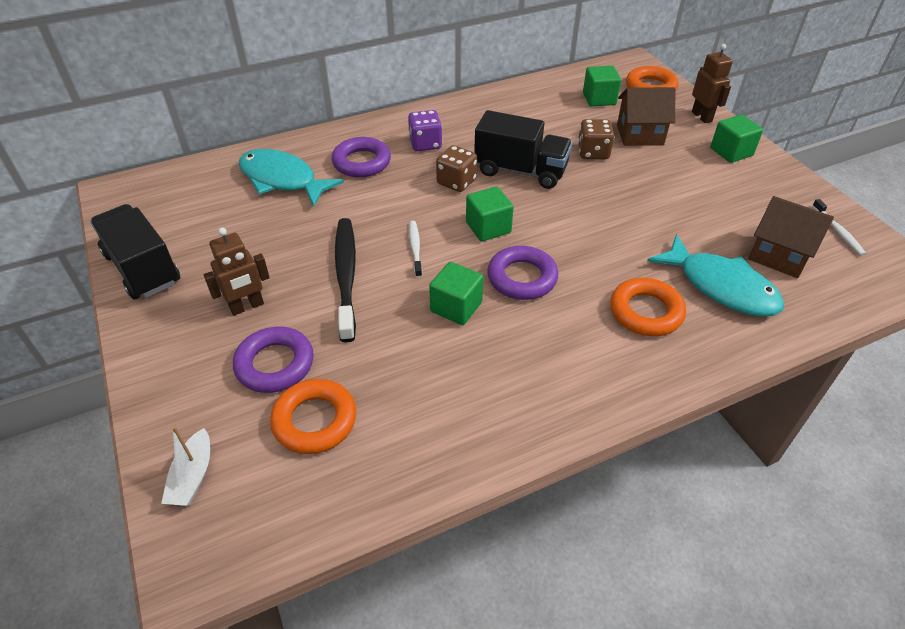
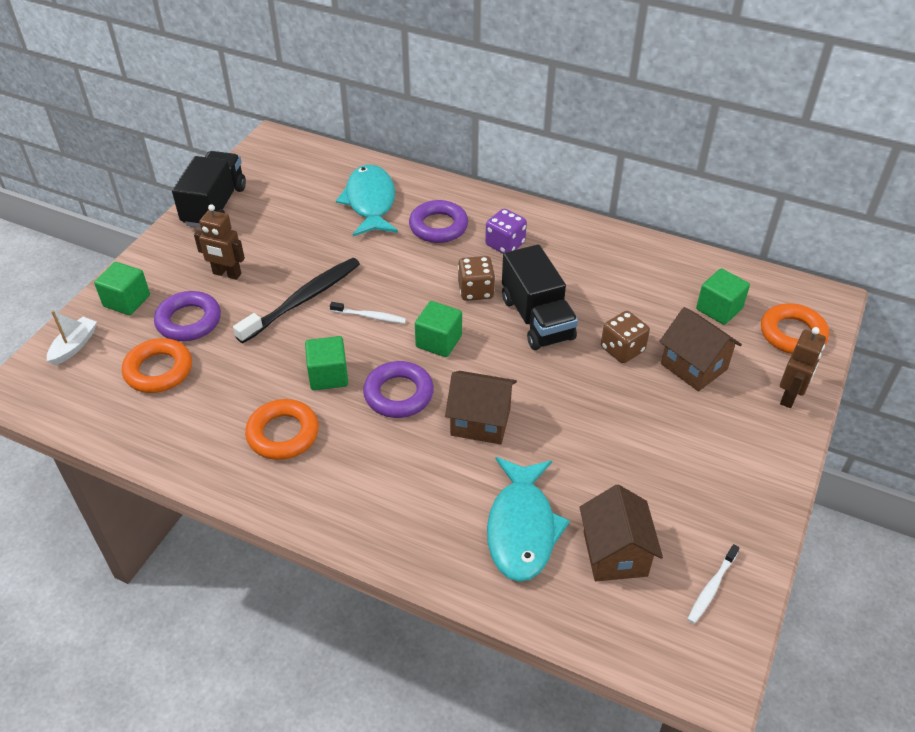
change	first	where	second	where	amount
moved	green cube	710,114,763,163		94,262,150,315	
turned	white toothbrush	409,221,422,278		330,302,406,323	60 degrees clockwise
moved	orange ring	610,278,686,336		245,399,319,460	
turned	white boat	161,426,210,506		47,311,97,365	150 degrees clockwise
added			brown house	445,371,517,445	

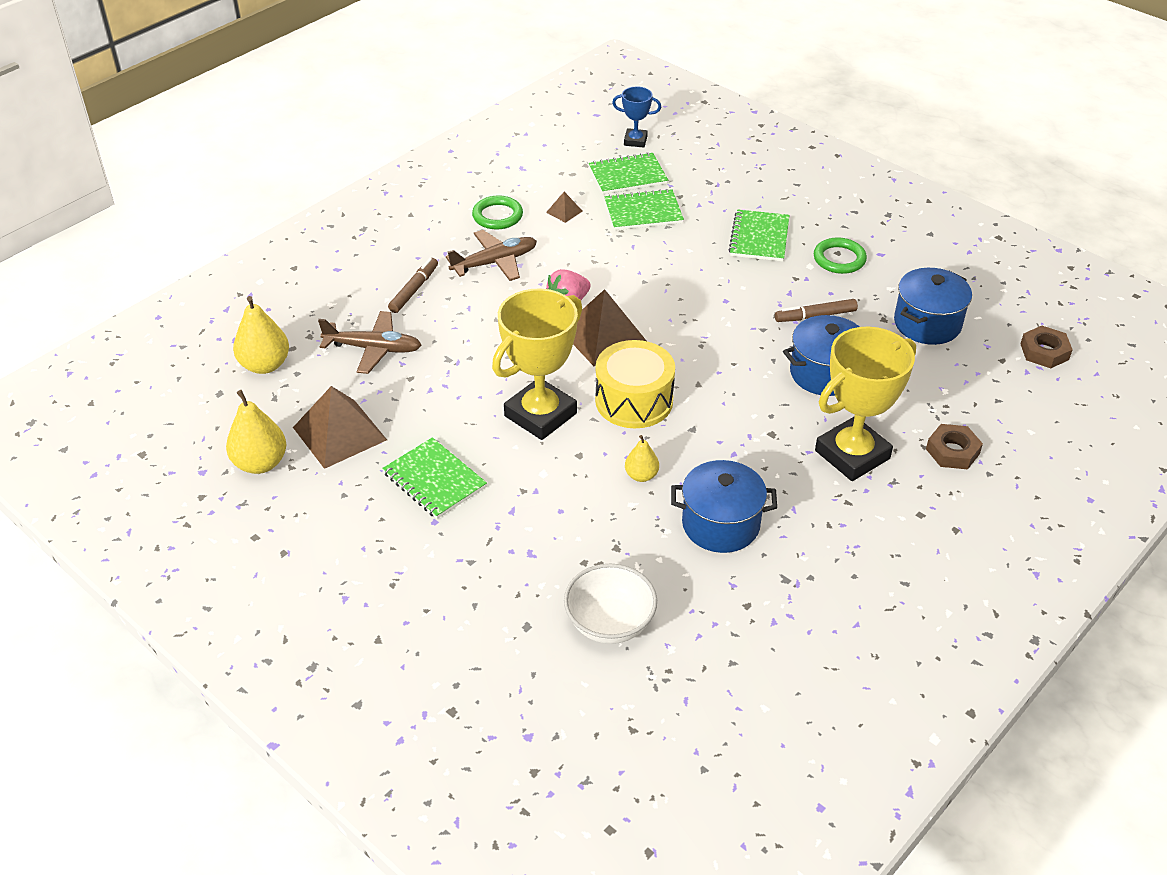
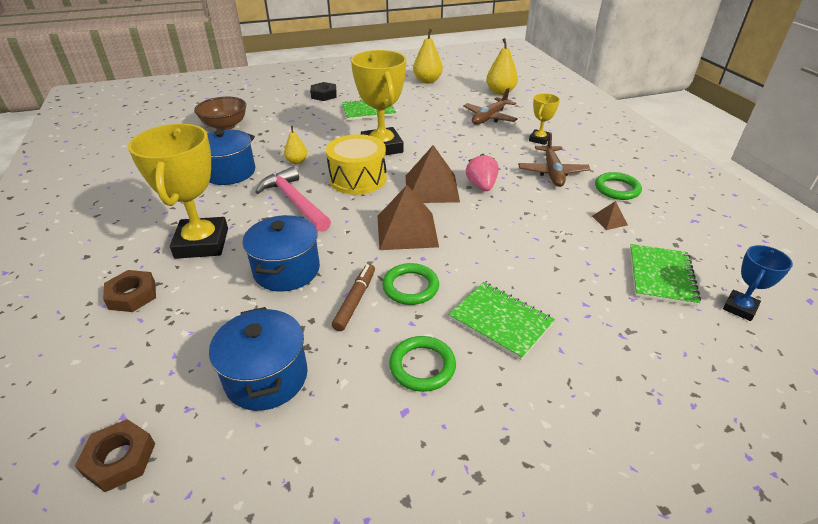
change	first	where	second	where	amount
removed	green notebook	604,189,684,230			
replaced	brown marker	388,258,438,313	yellow trophy	529,93,560,145	
moved	brown pyramid	293,386,387,469		378,185,439,250	
recoloured	white bowl	564,564,657,644	brown bowl	194,97,246,130	
added			black nut	310,82,337,101	
added			pink hammer	255,167,331,232	
added			green ring	382,263,439,305	

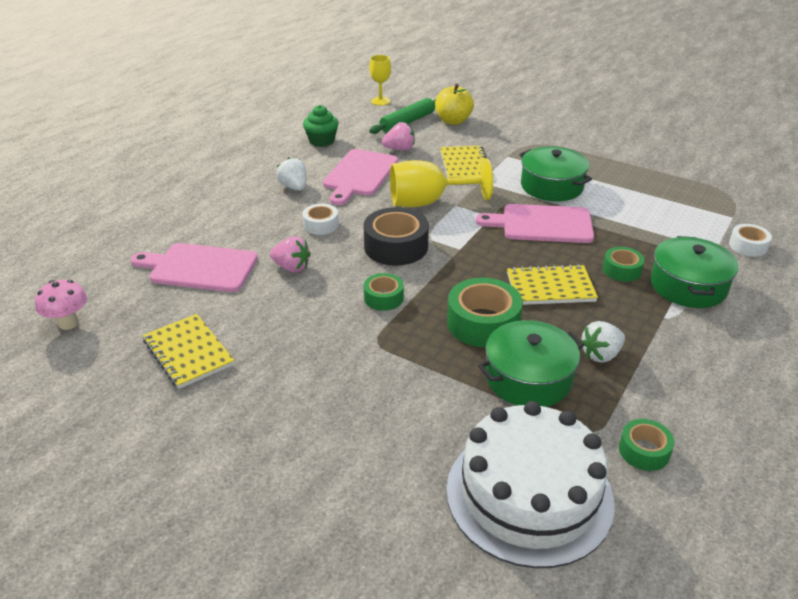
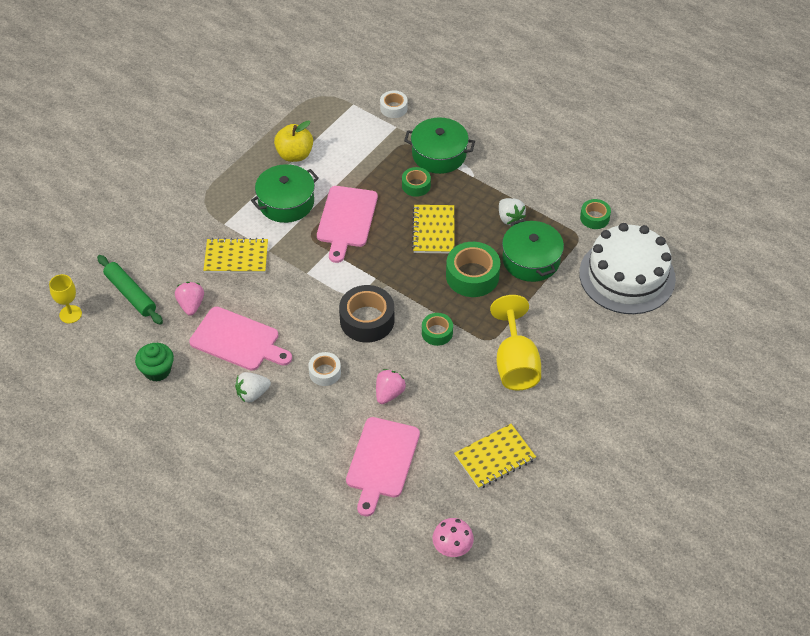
change	first	where	second	where	amount
moved	yellow apple	435,84,474,125		274,121,313,162	
moved	yellow goblet	390,158,493,207		490,295,541,390	

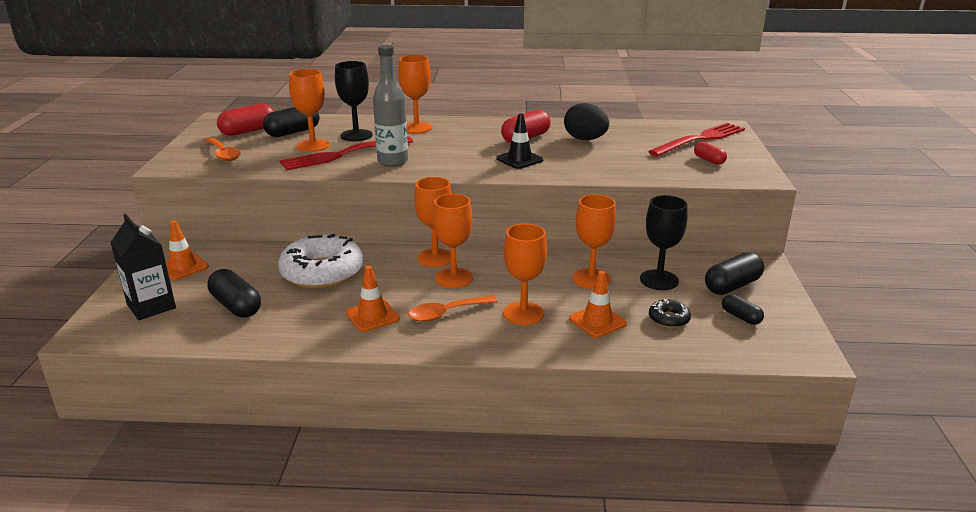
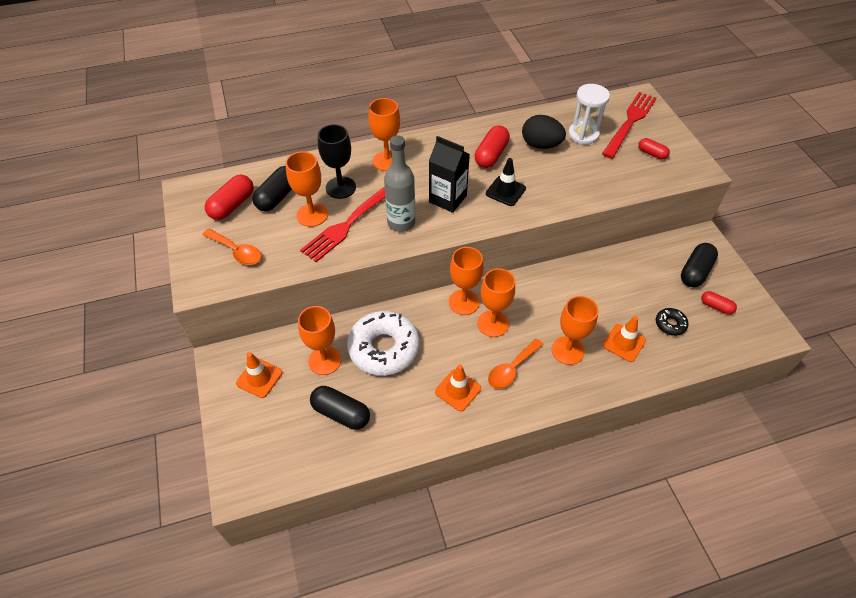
change	first	where	second	where	amount
moved	orange goblet	572,194,616,289		298,306,341,375	
removed	black goblet	640,195,687,290			
moved	black carton	110,214,176,320		429,136,470,213	
recoloured	black capsule	722,294,764,325	red capsule	701,291,737,314	
added			white hourglass	568,84,610,145	

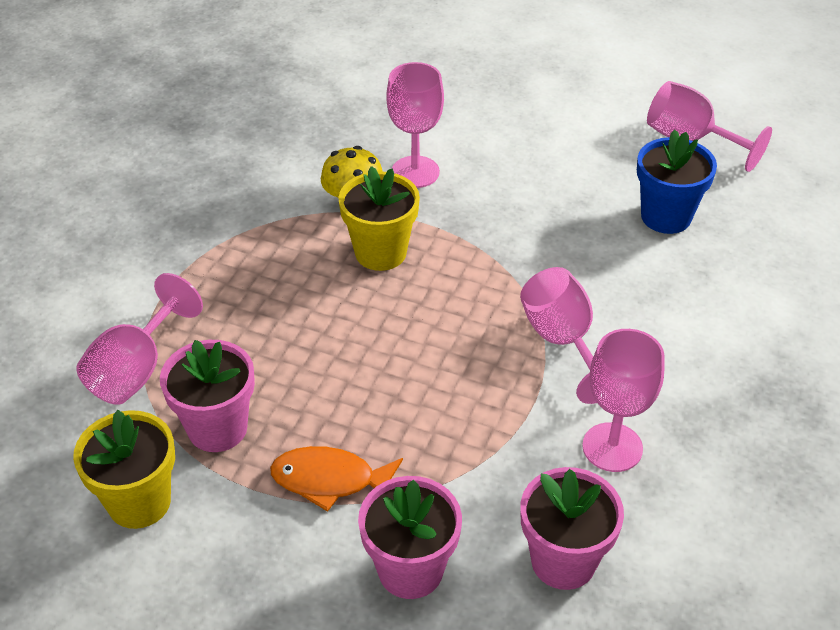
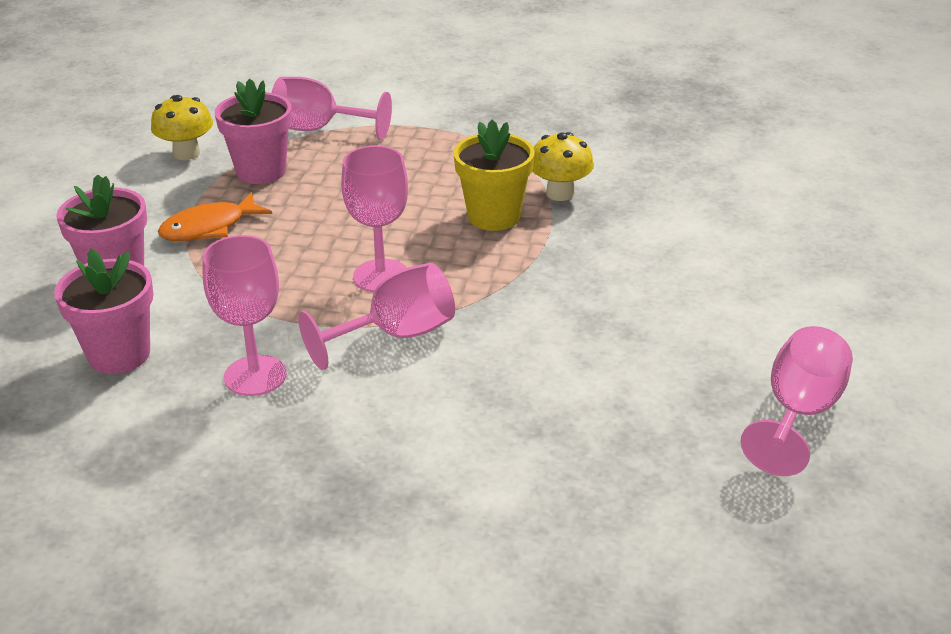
change	first	where	second	where	amount
moved	pink goblet	386,62,444,188		341,145,408,292	
removed	blue flower pot	637,129,717,234			
replaced	yellow flower pot	73,410,175,529	yellow mushroom	151,95,213,160	
turned	orange fish	270,446,403,512		158,192,272,241	120 degrees counterclockwise

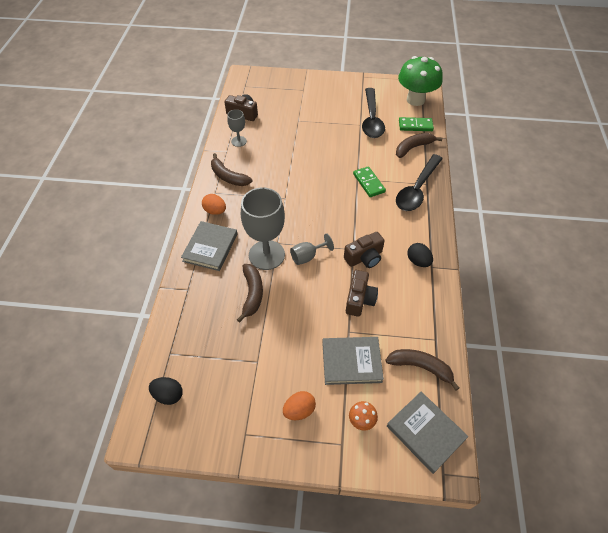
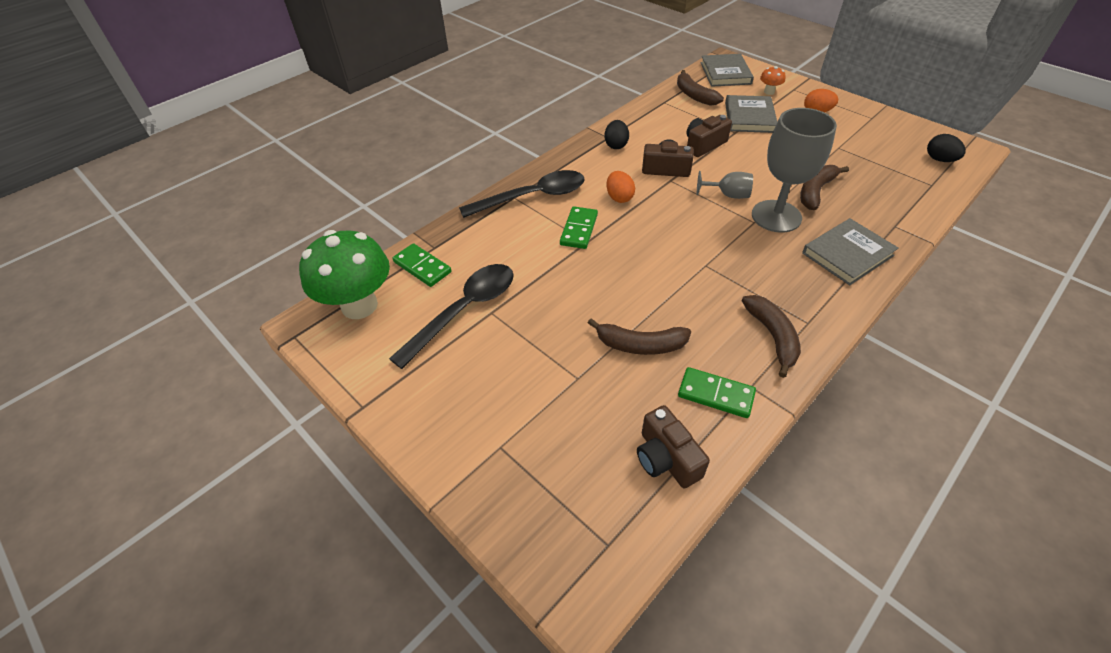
change	first	where	second	where	amount
replaced	grey goblet	227,109,247,147	green domino	678,367,756,418	
moved	brown banana	396,133,442,158		588,318,691,355	
moved	orange egg	202,194,226,215		607,171,635,203	
turned	grey book	322,337,384,385		725,95,777,133	60 degrees clockwise

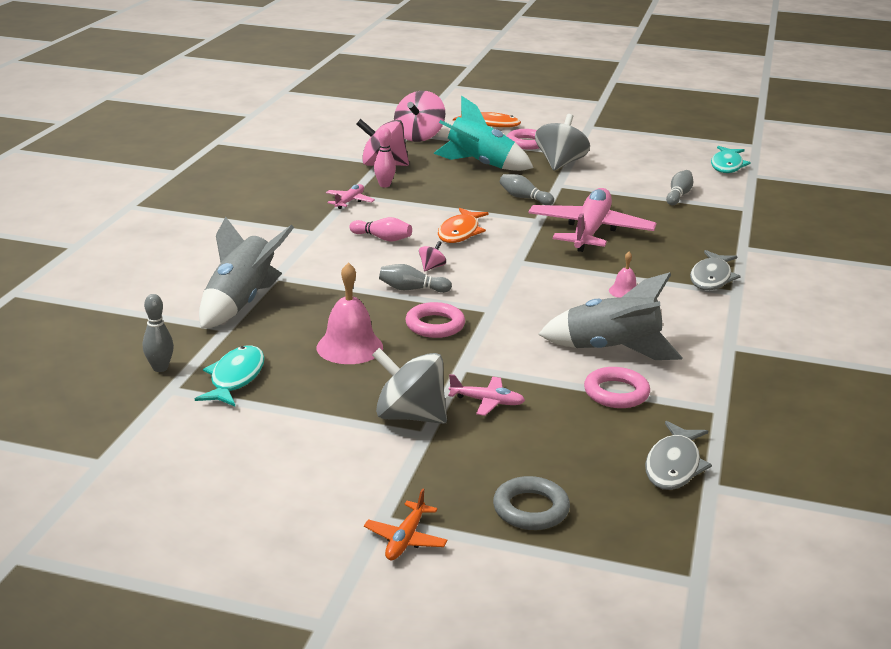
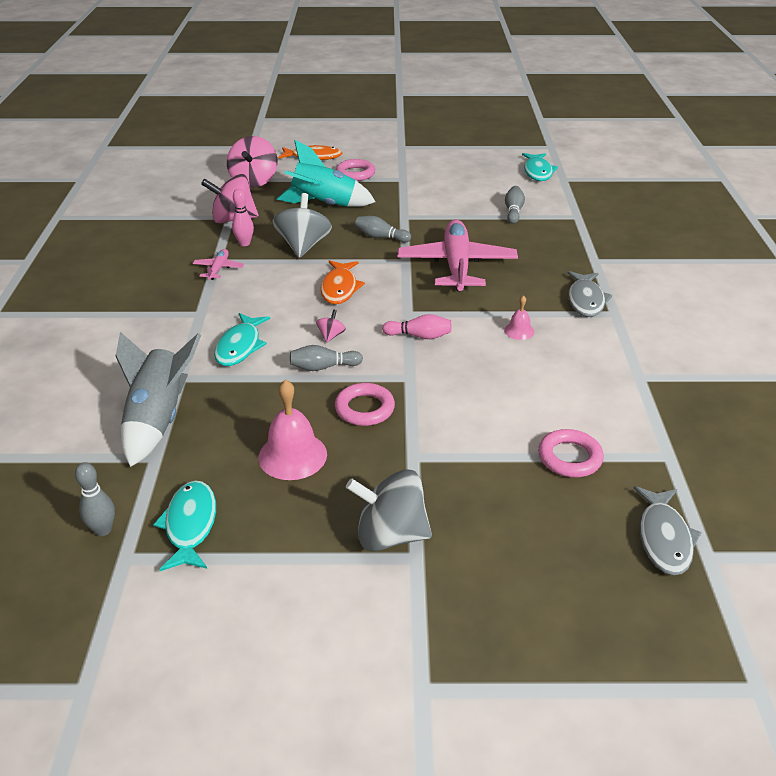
change	first	where	second	where	amount
moved	grey spinning top	535,114,590,170		273,193,332,258	
moved	pink bowling pin	349,217,412,242		382,314,452,339	
removed	grey rocket	538,272,683,360			
removed	pink plane	448,374,525,416			
removed	grey ring	493,476,570,530			
removed	orange plane	364,488,448,560			
added			turquoise fish	214,313,270,366	

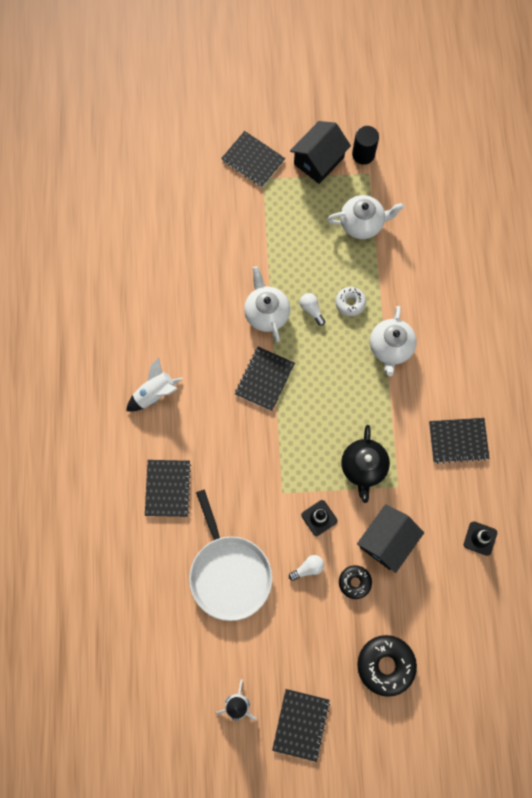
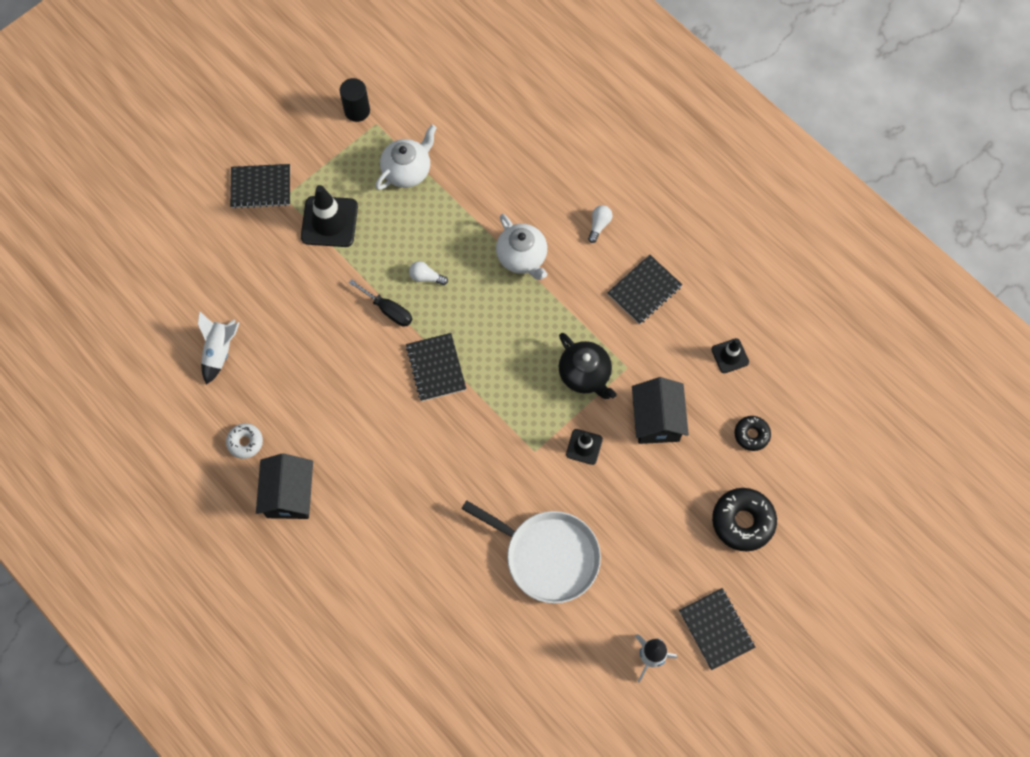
change	first	where	second	where	amount
moved	black house	290,121,351,184		256,453,313,519	
replaced	white teapot	244,266,290,342	black screwdriver	349,279,412,326	
moved	white donut	335,287,366,316		226,423,263,459	
moved	white rocket	126,357,183,412		198,311,240,385	
removed	black notebook	145,460,191,517			
moved	white light bulb	289,555,324,581		588,205,612,243	
moved	black donut	339,565,372,599		734,416,771,451	
added			black traffic cone	301,185,358,247	

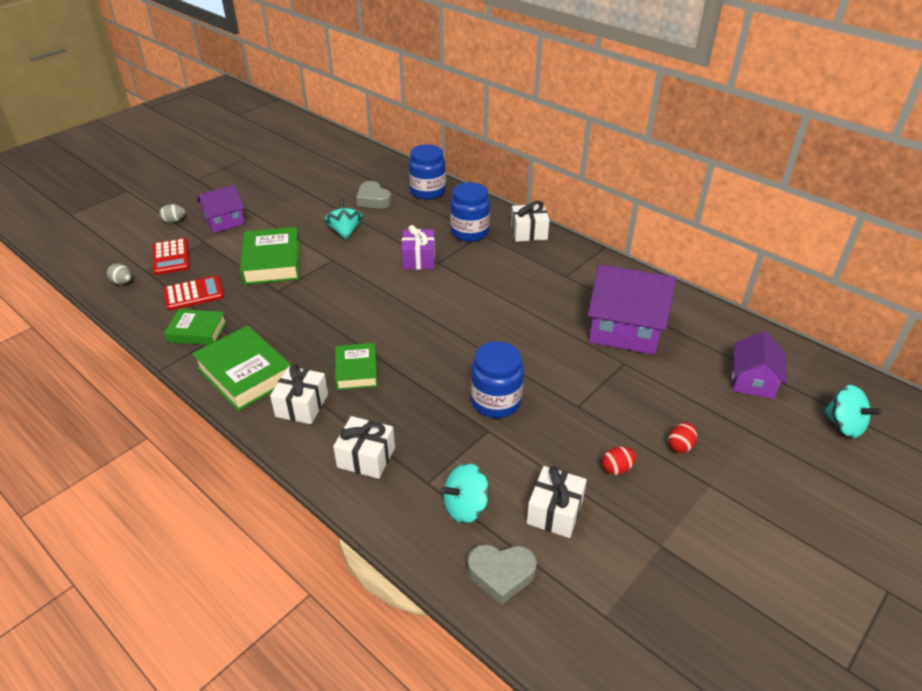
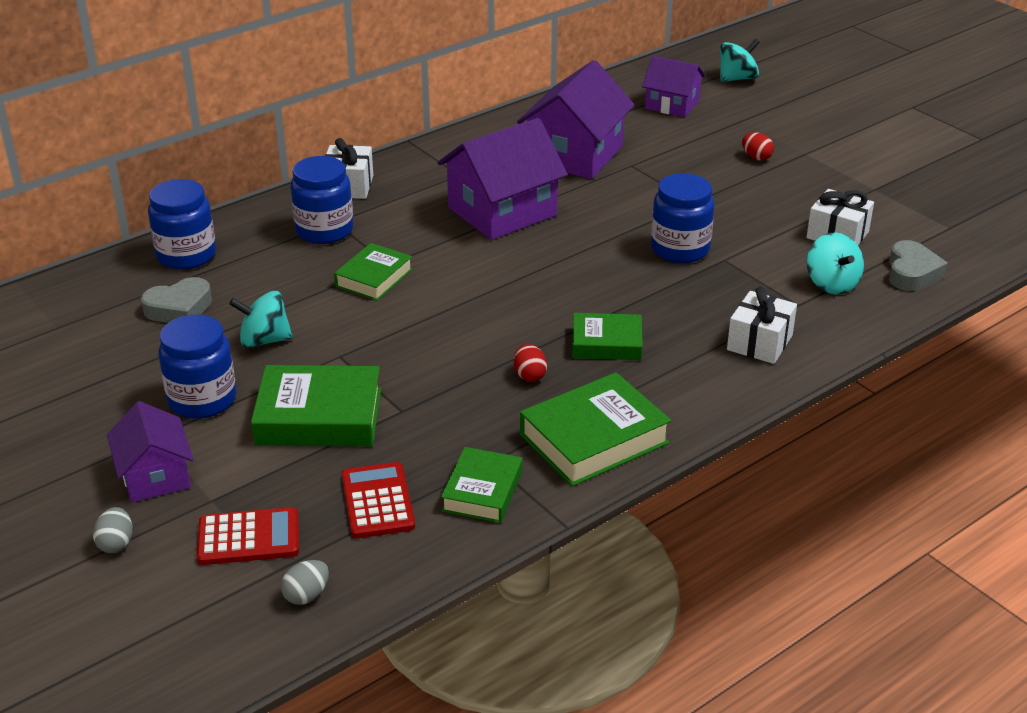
change	first	where	second	where	amount
replaced	purple gift	401,225,435,270	green book	334,243,413,301	
removed	white gift	270,364,328,424			
moved	red egg	602,446,636,475		514,344,547,382	
added			purple house	437,118,568,240	
added			blue jar	159,315,236,419	

